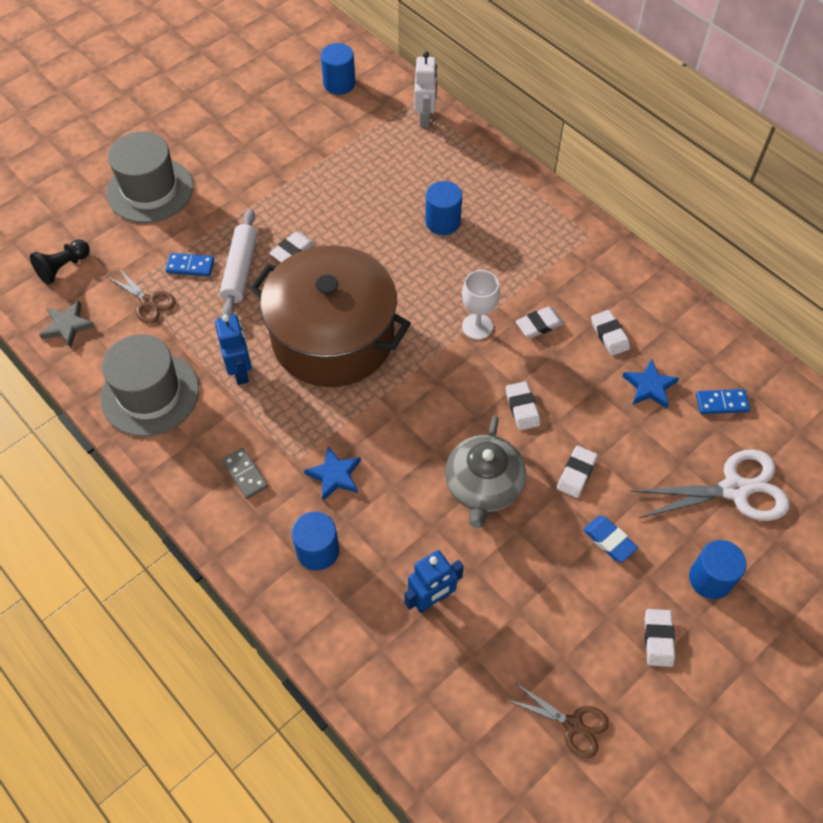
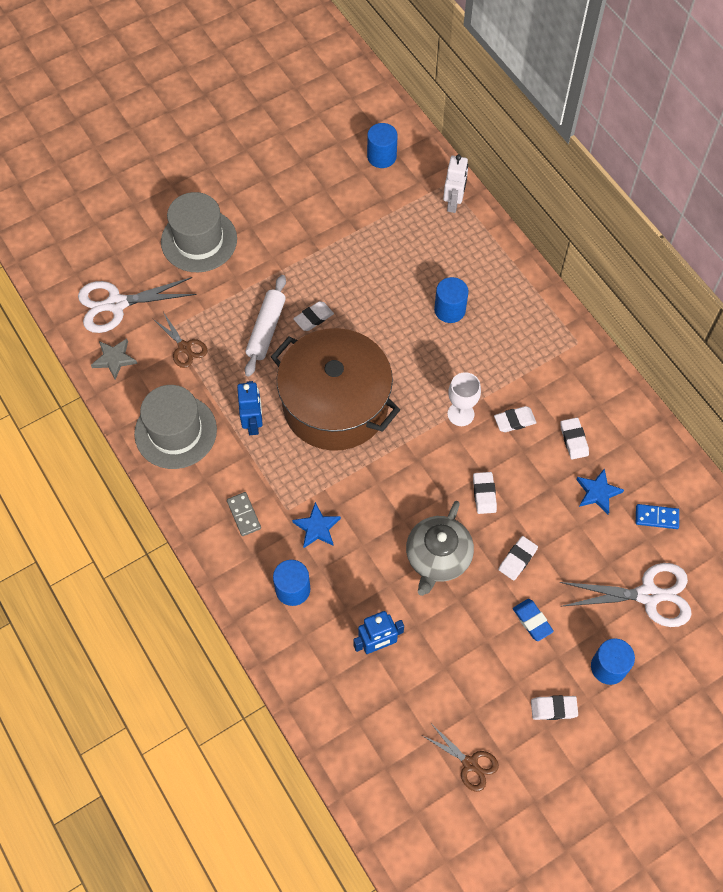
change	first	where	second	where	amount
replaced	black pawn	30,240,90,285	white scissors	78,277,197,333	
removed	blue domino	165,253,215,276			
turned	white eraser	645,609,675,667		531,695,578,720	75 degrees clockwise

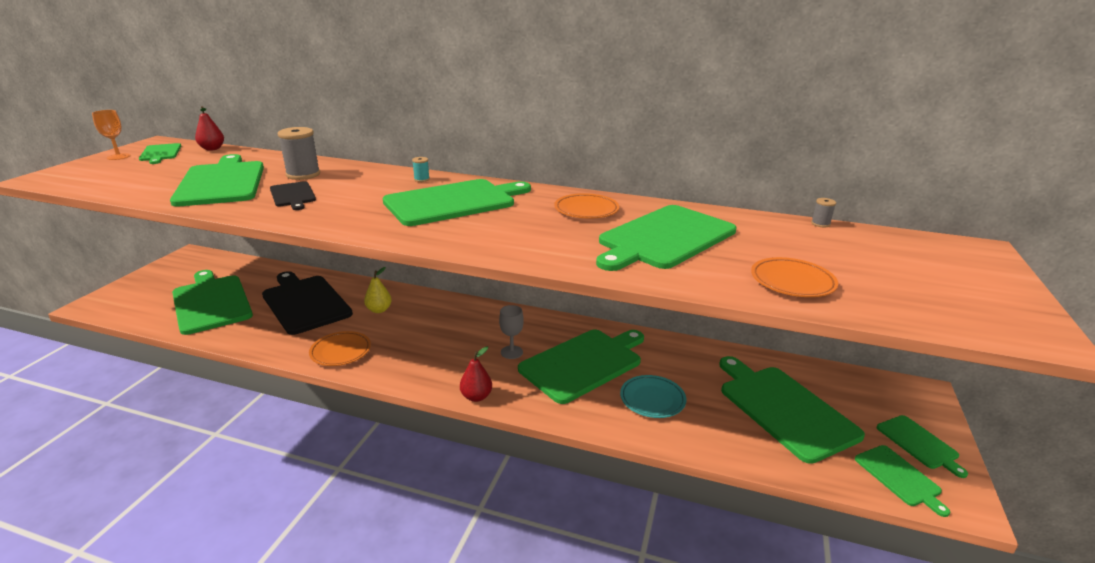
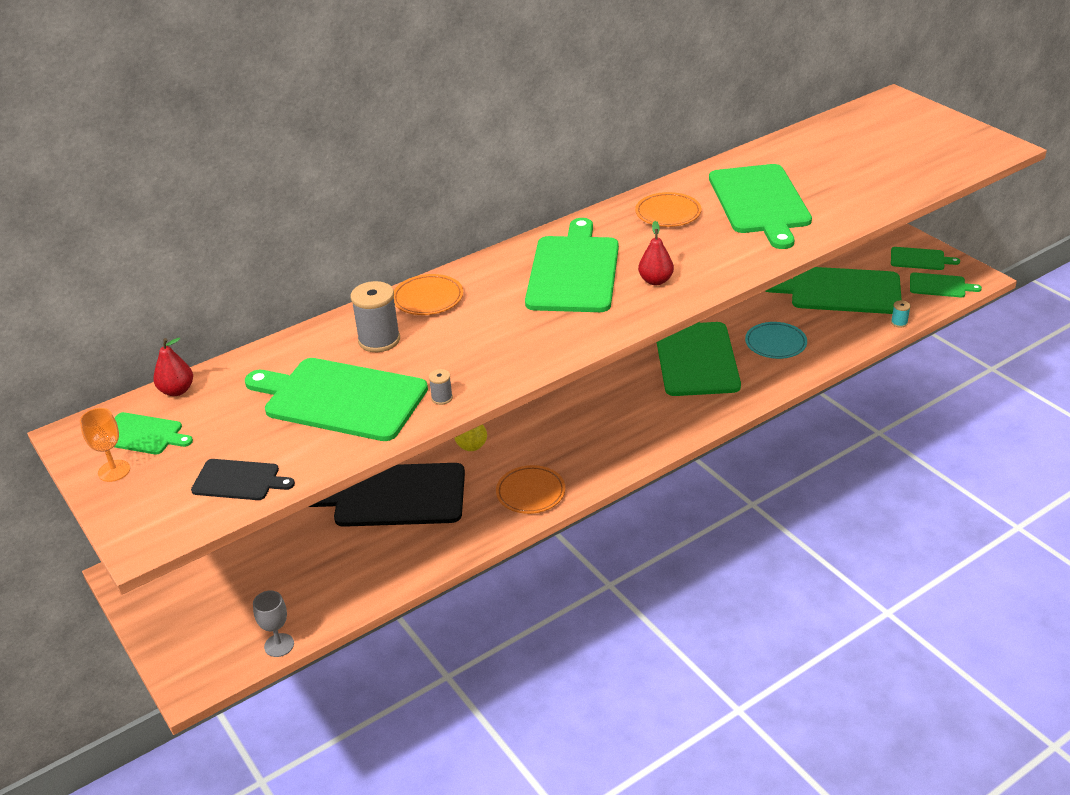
change	first	where	second	where	amount
moved	turquoise spool	412,157,430,182		891,300,911,328	
moved	black cutting board	270,181,316,210		191,459,295,500	
moved	grey spool	811,198,836,228		429,369,453,405	
moved	orange plate	751,257,838,297		394,274,463,315	
removed	green cutting board	172,270,253,335			
moved	grey goblet	499,305,524,359		253,590,294,657	
moved	red pear	460,346,492,402		638,221,674,285	

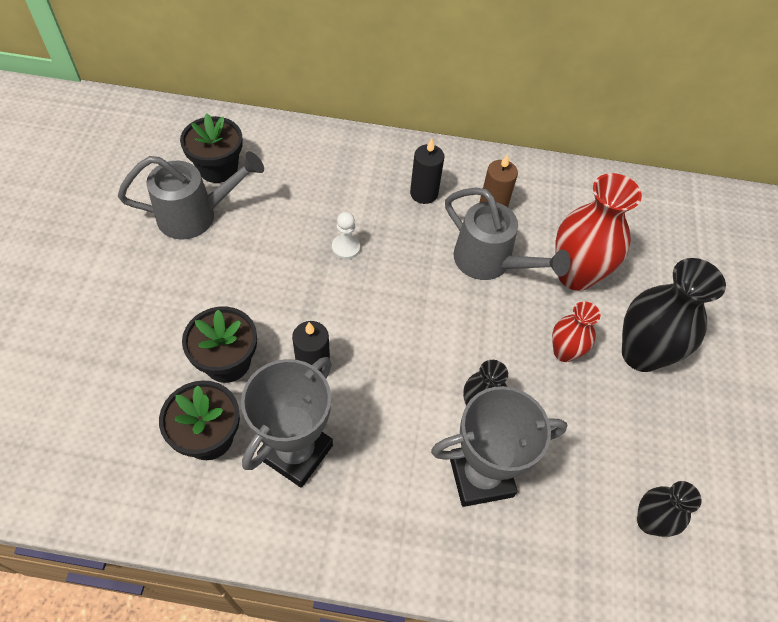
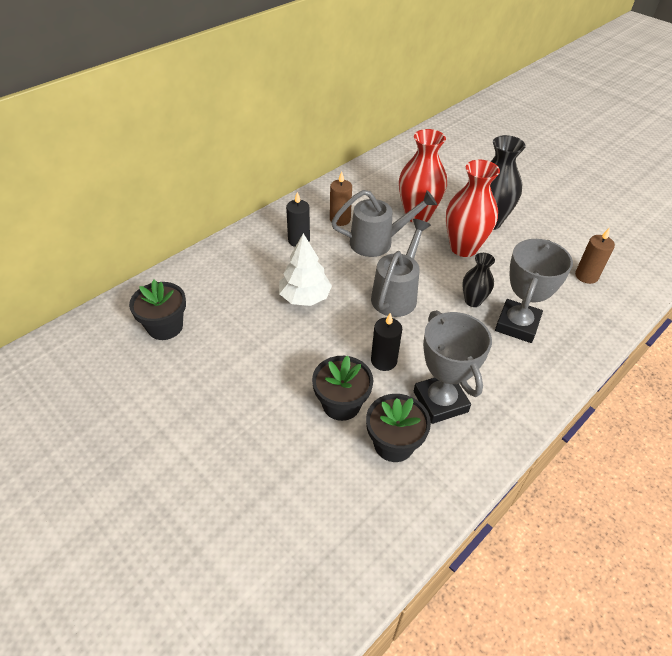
change	first	where	second	where	amount
moved	grey watering can	118,151,264,240		371,219,431,317	
replaced	white pawn	332,212,360,260	white tree	279,233,332,306	
resized	red vase	552,301,600,362		446,160,500,257	x1.78
replaced	black vase	637,481,702,537	brown candle	575,228,615,284	

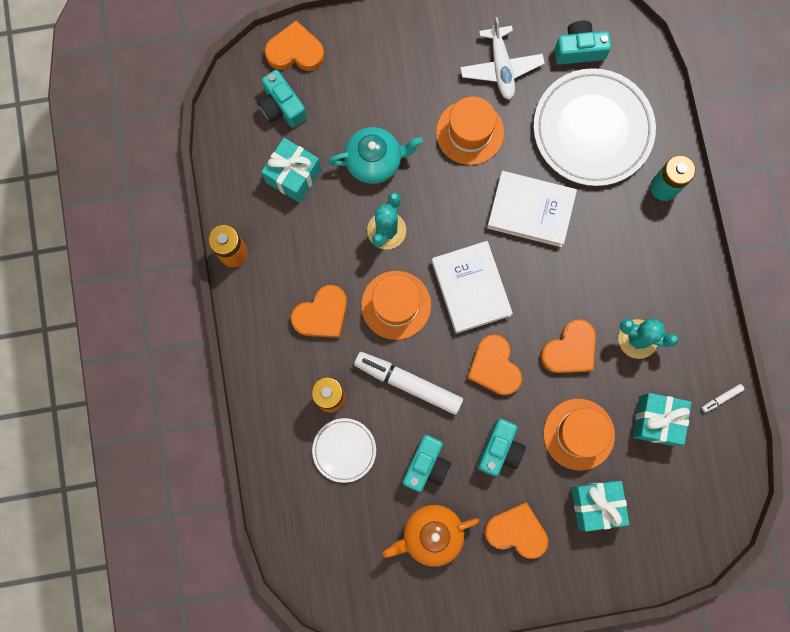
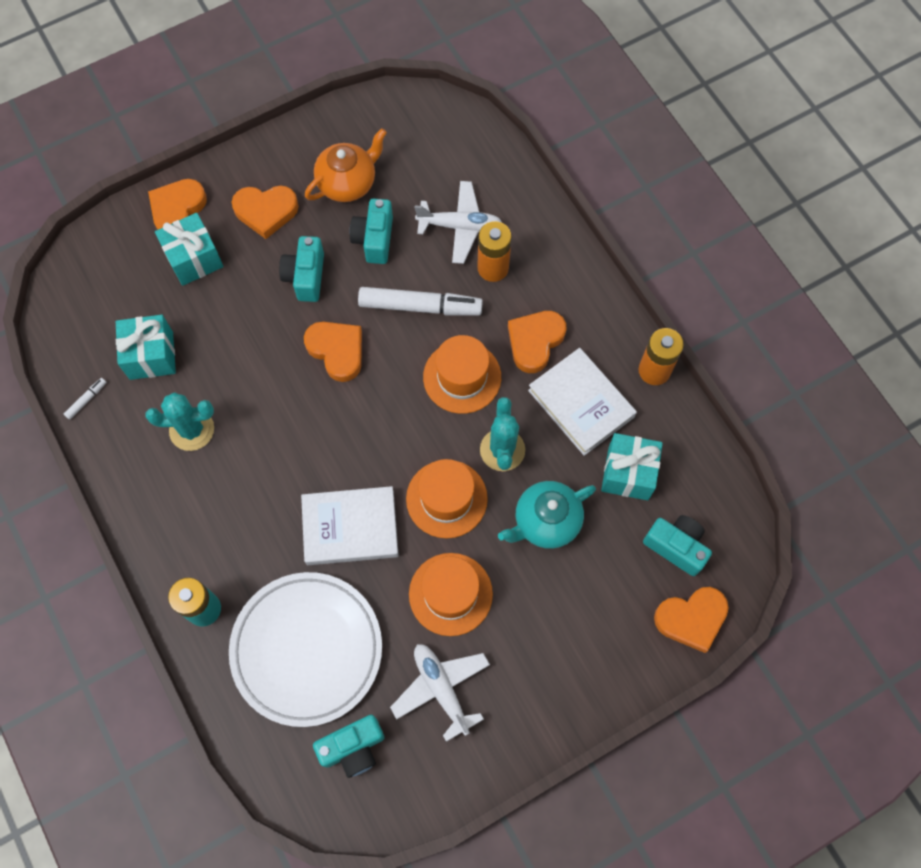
change	first	where	second	where	amount
moved	white book	431,241,513,334		528,348,637,456	
moved	orange heart	541,319,596,373		148,179,207,230	
moved	orange hat	543,399,615,471		406,459,488,538	
replaced	white plate	312,418,376,483	white plane	414,181,502,264	

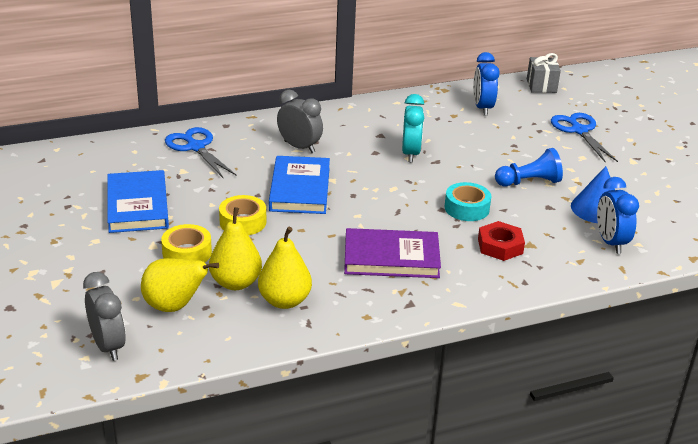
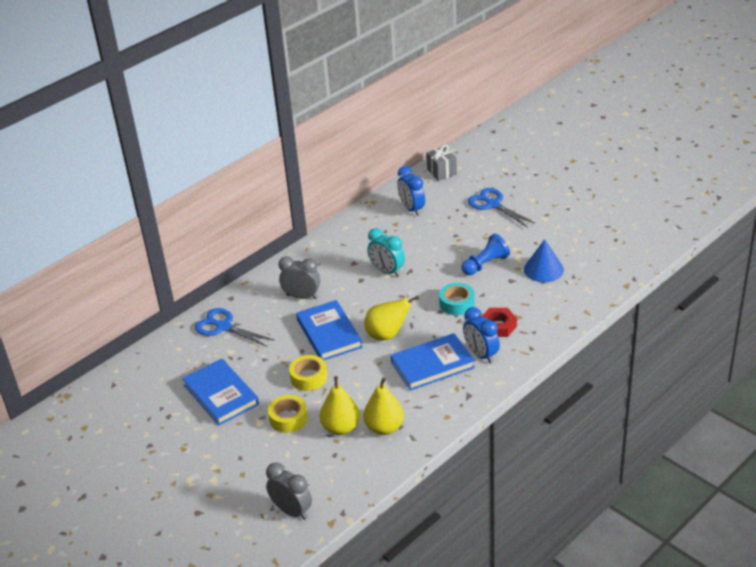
change	first	where	second	where	amount
turned	turquoise clock	402,94,424,162		367,228,405,277	150 degrees clockwise
moved	blue clock	597,177,639,254		463,307,500,363	
recoloured	purple book	344,228,441,278	blue book	391,333,475,391	
moved	yellow pear	141,258,219,312		364,296,419,340	

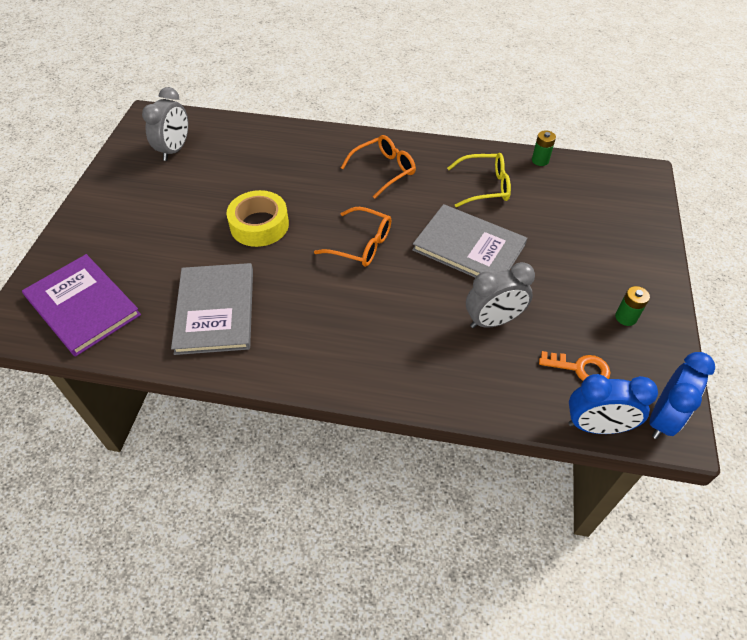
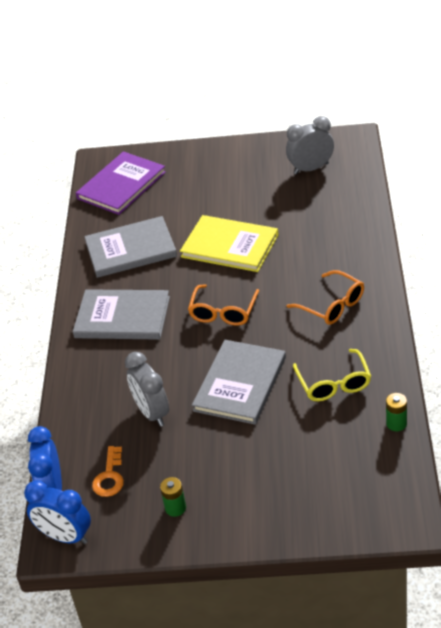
change	first	where	second	where	amount
turned	grey clock	142,87,188,161		286,116,334,175	150 degrees clockwise
replaced	yellow tape	226,190,289,247	yellow book	180,215,279,272	
added			grey book	73,289,170,340	

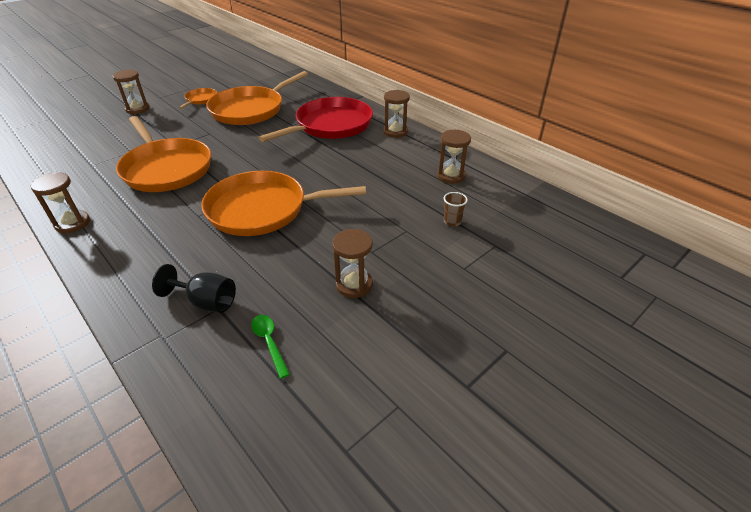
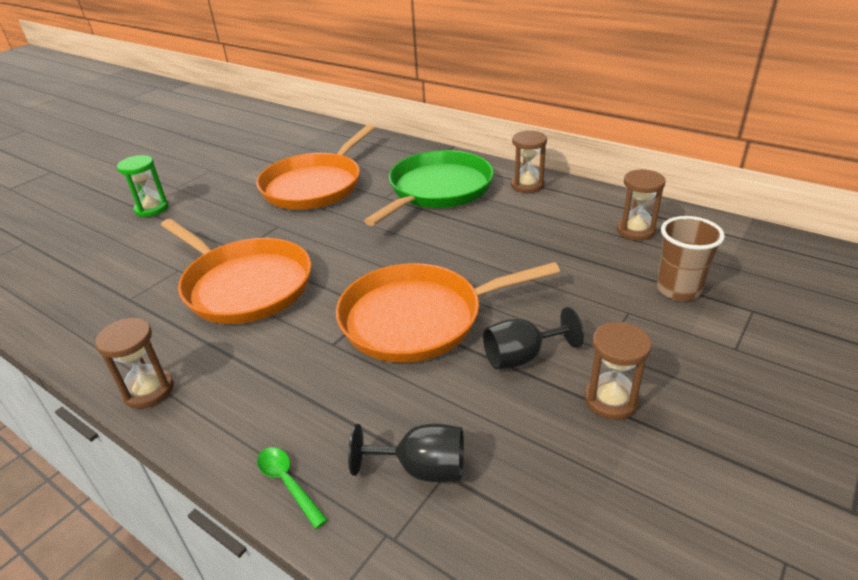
change	first	where	second	where	amount
recoloured	brown hourglass	113,70,150,114	green hourglass	117,155,169,217	
removed	orange pan	179,88,217,109			
recoloured	red pan	258,97,373,142	green pan	364,150,494,226	
resized	brown cup	444,192,468,227		657,216,725,301	x1.80
moved	green spoon	251,315,290,379		257,447,327,529	
added			black goblet	483,307,584,370	

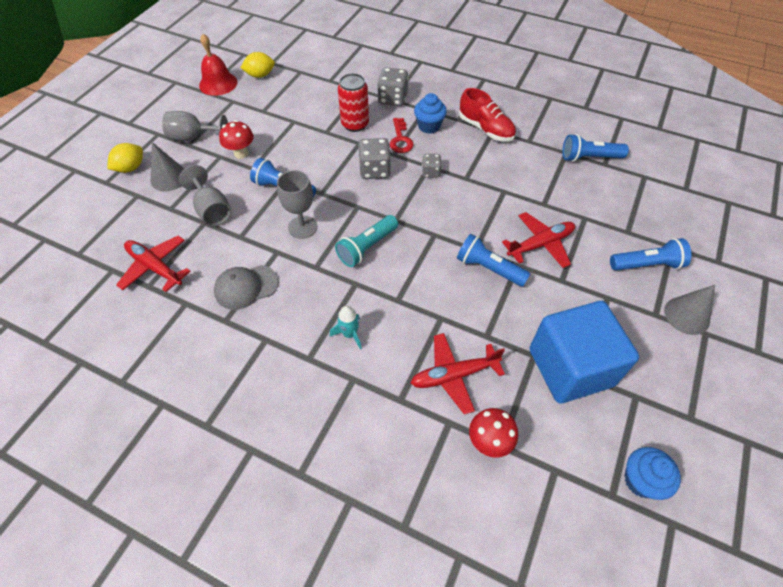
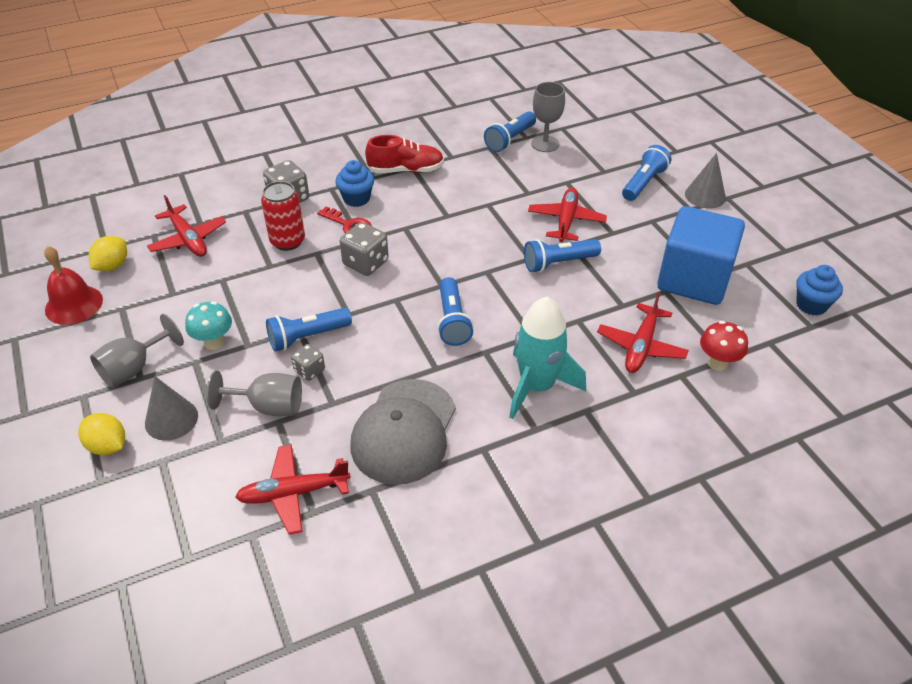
change	first	where	second	where	amount
recoloured	red mushroom	219,120,254,159	turquoise mushroom	185,301,232,350	
turned	yellow lemon	107,143,143,173		78,413,125,455	45 degrees counterclockwise
moved	grey dice	422,154,441,178		291,344,325,381	
moved	grey goblet	277,170,317,239		531,82,565,152	
recoloured	turquoise flashlight	335,215,398,267	blue flashlight	437,277,474,346	
resized	grey cap	214,265,278,310		351,379,456,485	x1.63
resized	turquoise rocket	330,306,362,350		509,297,586,419	x2.12
added			red plane	147,195,226,257	

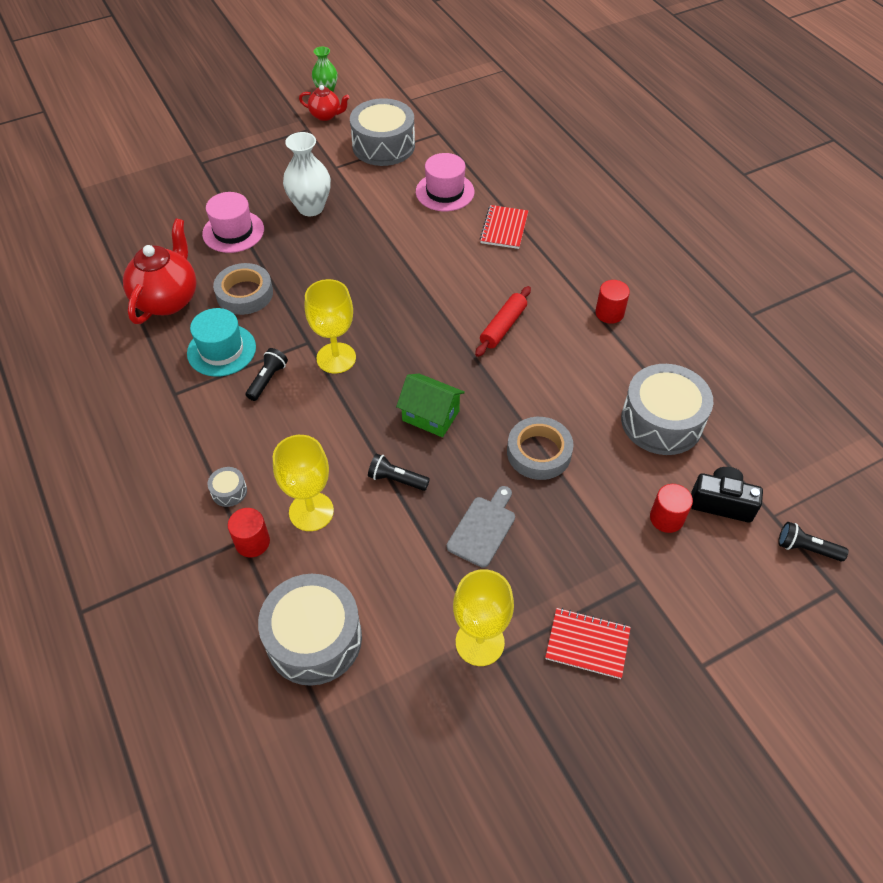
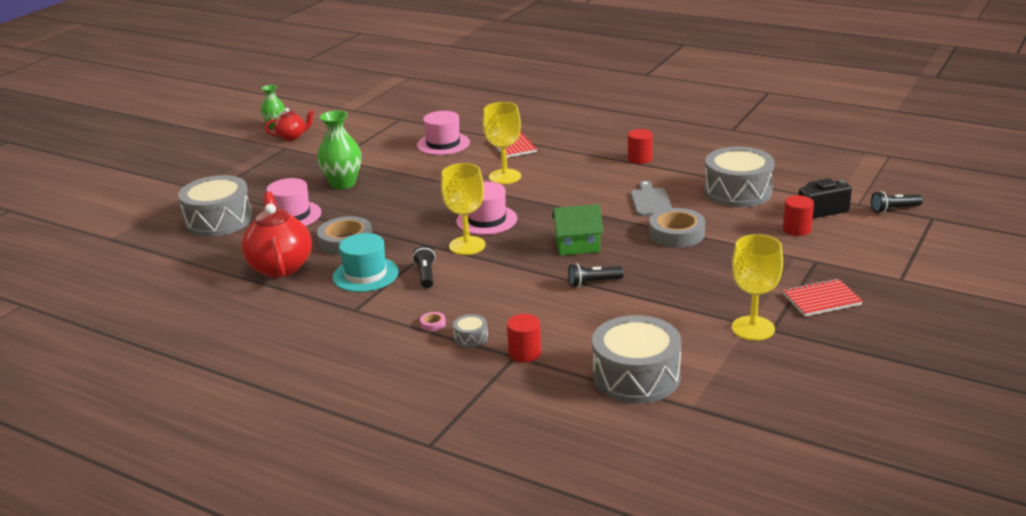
change	first	where	second	where	amount
moved	grey drum	350,98,415,166		178,175,253,237	
recoloured	white vase	283,132,331,216	green vase	317,110,361,189	
removed	red rolling pin	475,286,531,357			
moved	yellow goblet	273,435,334,531		483,102,521,184	
moved	grey cutting board	447,486,515,568		631,181,672,216	
added			pink hat	456,182,517,235	
added			pink tape	420,312,446,331	

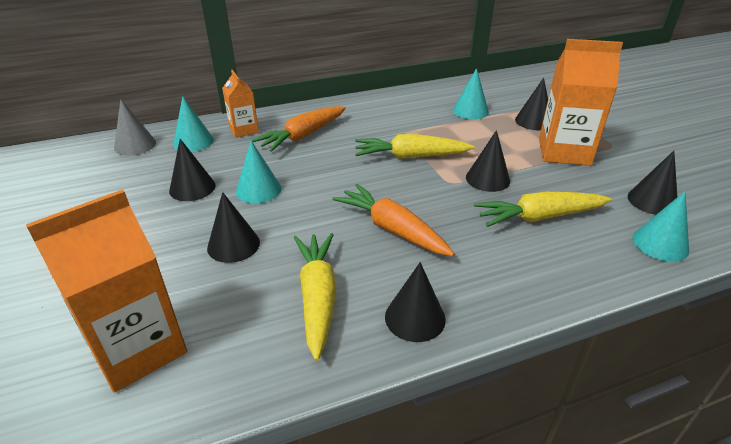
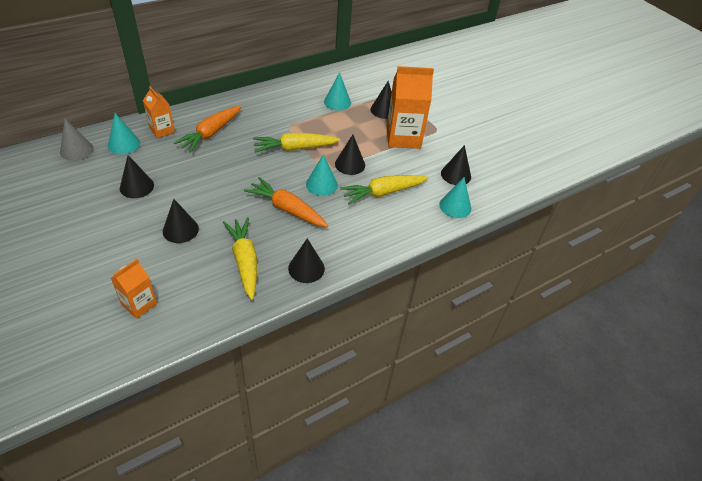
change	first	where	second	where	amount
moved	turquoise cone	236,141,281,203		306,154,338,196	
resized	orange carton	26,189,187,393		111,259,157,319	x0.56

